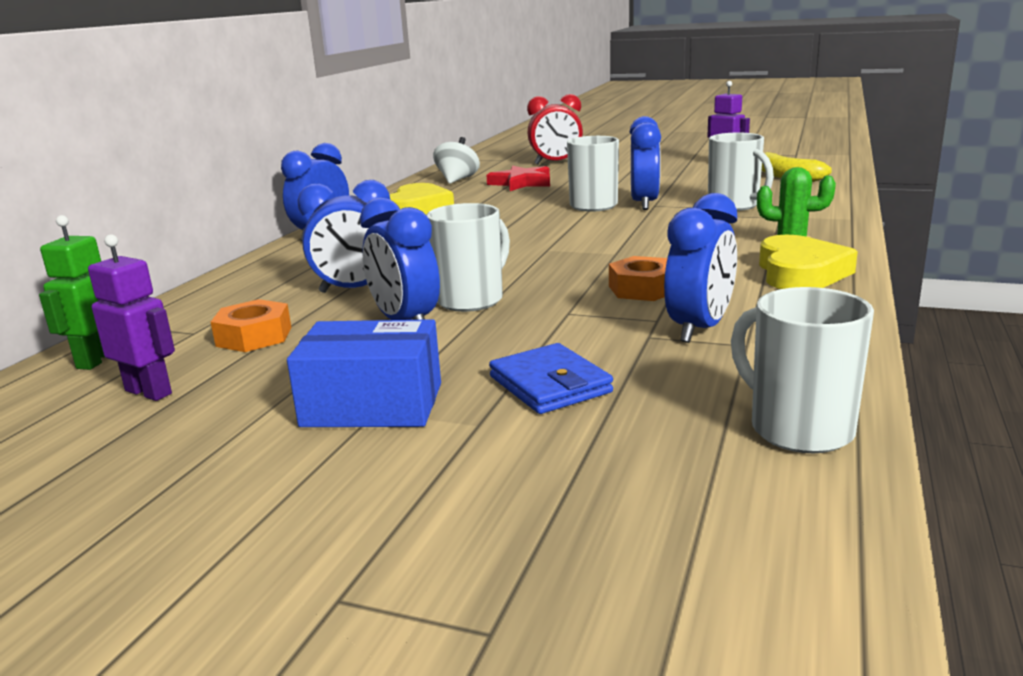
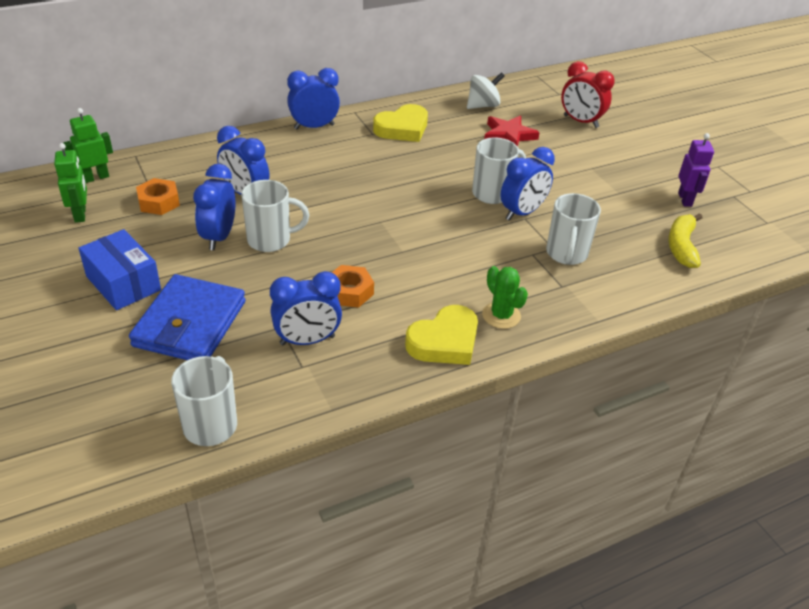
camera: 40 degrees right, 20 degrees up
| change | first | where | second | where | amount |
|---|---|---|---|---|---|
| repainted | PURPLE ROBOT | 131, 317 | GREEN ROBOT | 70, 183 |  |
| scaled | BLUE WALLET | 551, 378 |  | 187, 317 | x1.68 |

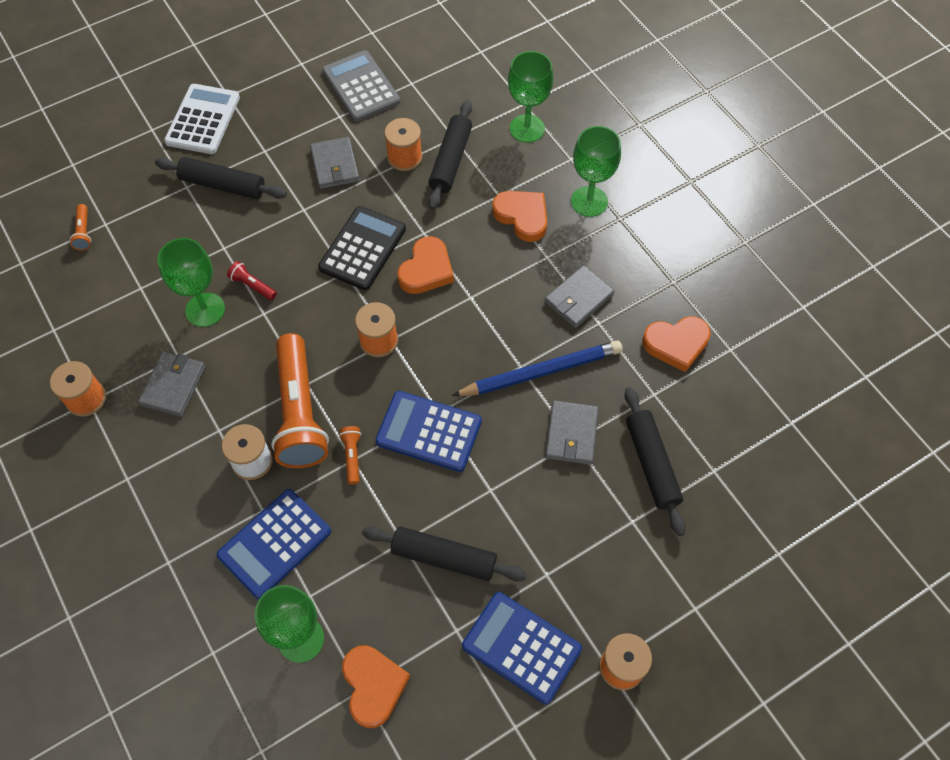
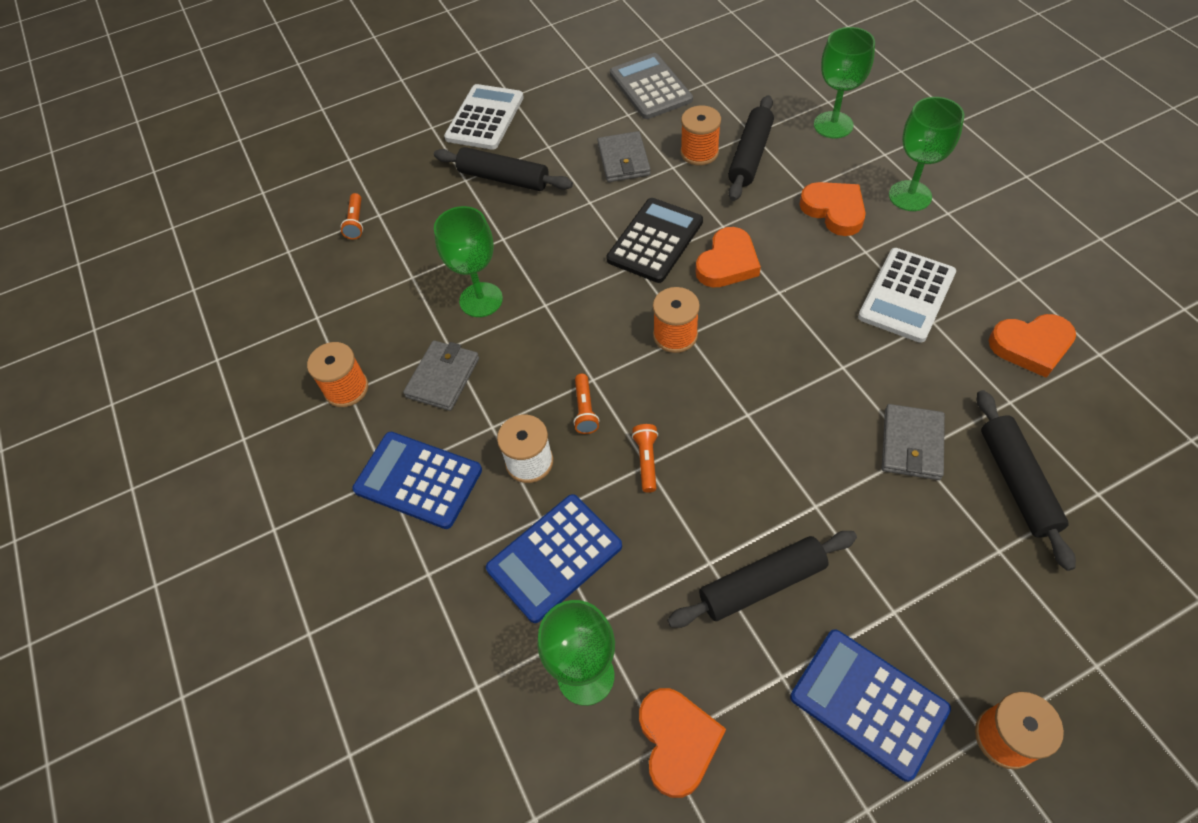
camera: 10 degrees right, 5 degrees down
| change | first | where | second | where | amount |
|---|---|---|---|---|---|
| gone | RED FLASHLIGHT | 252, 280 |  |  |  |
| gone | BLUE PENCIL | 537, 368 |  |  |  |
| shifted | BLUE CALCULATOR | 428, 431 |  | 417, 480 |  |
| swapped | GREY WALLET | 579, 296 | WHITE CALCULATOR | 907, 295 |  |
| rotated | BLACK ROLLING PIN | 444, 554 |  | 762, 579 | 45 degrees counterclockwise |
| scaled | ORANGE FLASHLIGHT | 300, 400 |  | 586, 404 | x0.40 |

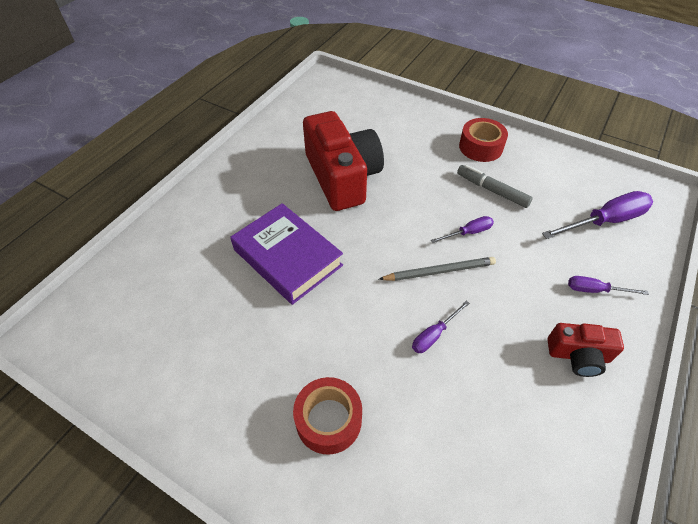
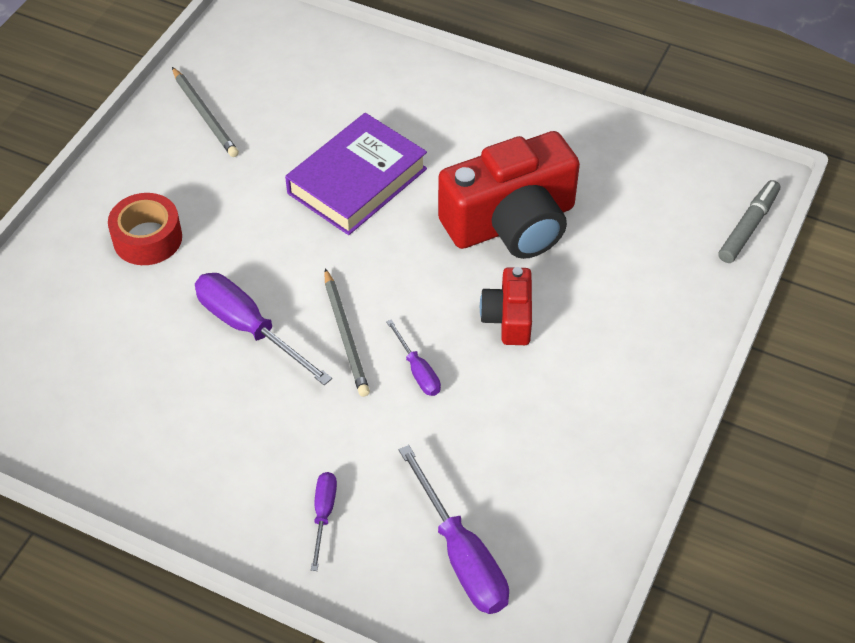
camera: 85 degrees right, 0 degrees up
| change | first | where | second | where | amount |
|---|---|---|---|---|---|
| gone | RED TAPE | 483, 140 |  |  |  |
| new |  |  | GREY PENCIL | 205, 112 |  |
| shifted | GREY MARKER | 495, 186 |  | 749, 221 |  |
| shifted | RED CAMERA | 586, 350 |  | 506, 306 |  |
| scaled | PURPLE SCREWDRIVER | 441, 327 |  | 263, 329 | x1.85 |

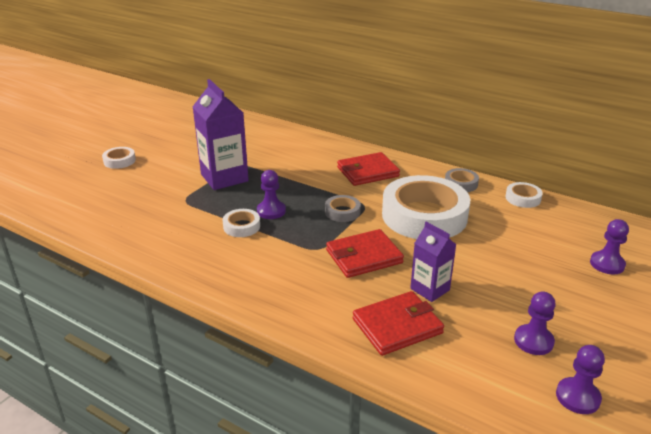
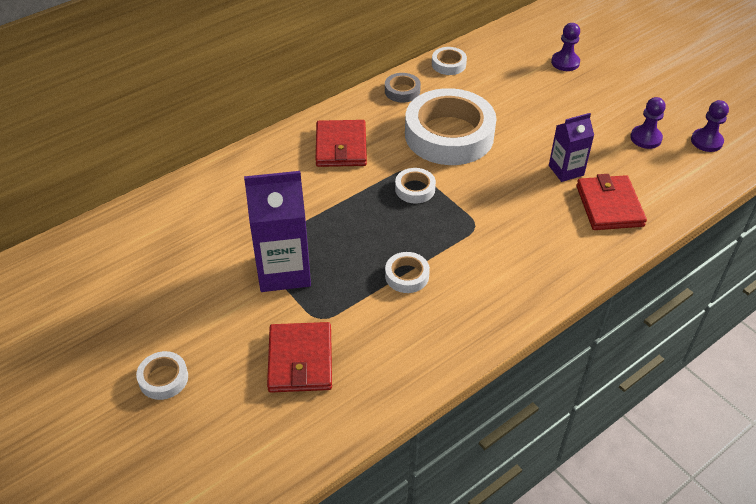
camera: 70 degrees left, 15 degrees up
| change | first | where | second | where | amount |
|---|---|---|---|---|---|
| gone | PURPLE PAWN | 271, 194 |  |  |  |
| shifted | RED WALLET | 365, 253 |  | 299, 357 |  |
| repainted | GREY TAPE | 343, 208 | WHITE TAPE | 415, 186 |  |

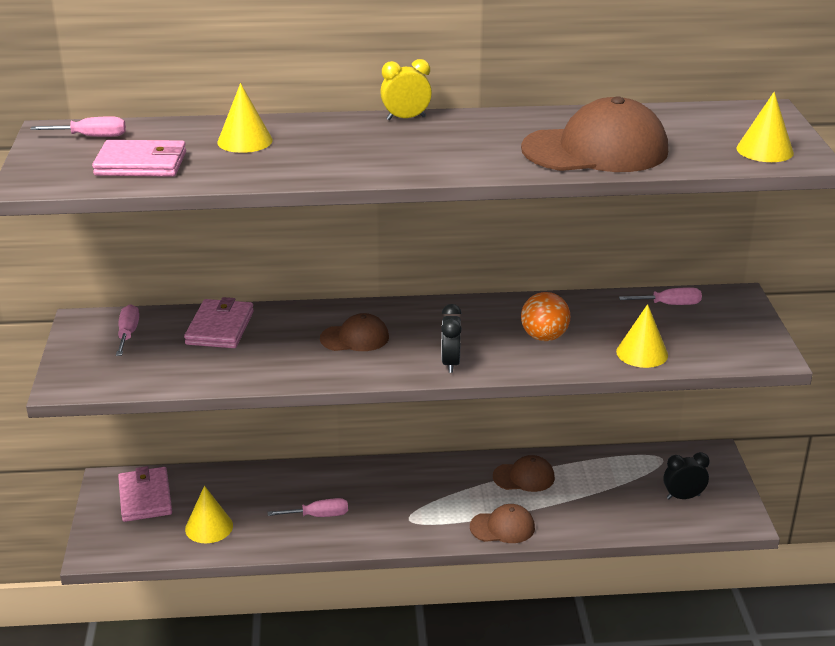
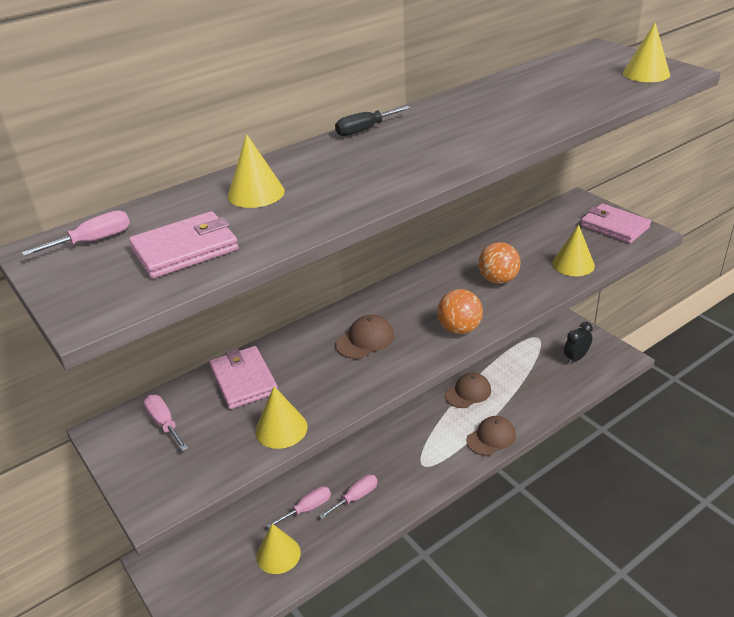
camera: 30 degrees left, 5 degrees up
| change | first | where | second | where | amount |
|---|---|---|---|---|---|
| gone | BROWN CAP | 594, 134 |  |  |  |
| new |  |  | YELLOW CONE | 281, 417 |  |
| shifted | PINK WALLET | 145, 494 |  | 616, 224 |  |
| shifted | PINK SCREWDRIVER | 660, 296 |  | 299, 507 |  |
| swapped | YELLOW CLOCK | 406, 89 | BLACK SCREWDRIVER | 372, 121 |  |
| swapped | BLACK CLOCK | 451, 338 | ORANGE BALL | 460, 311 |  |

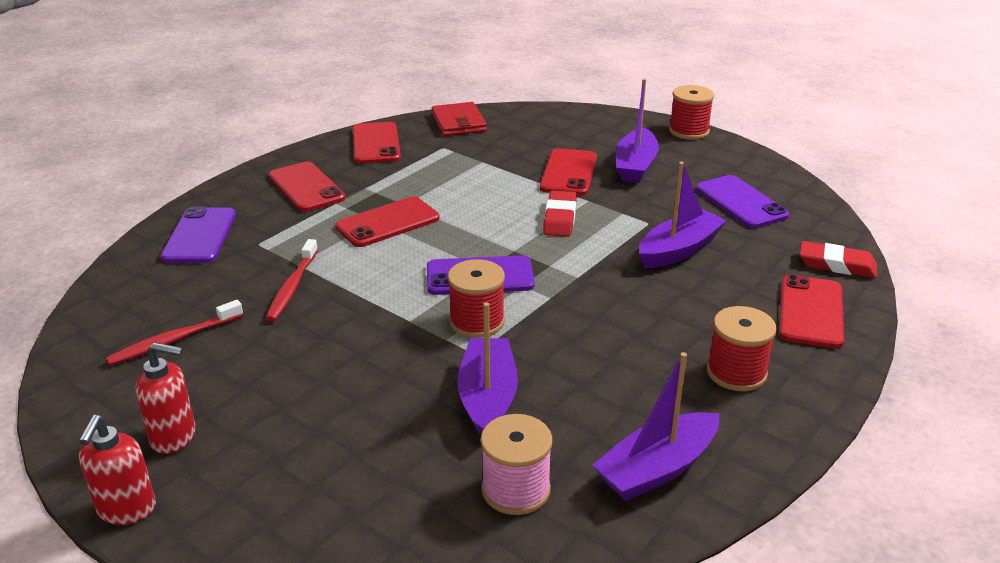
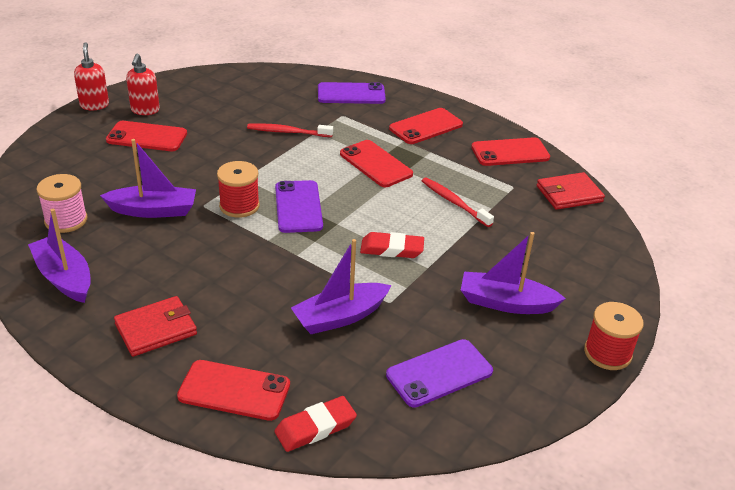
camera: 85 degrees right, 5 degrees up
| change | first | where | second | where | amount |
|---|---|---|---|---|---|
| shifted | RED TOOTHBRUSH | 174, 333 |  | 458, 202 |  |
| shifted | RED PHONE | 568, 172 |  | 146, 136 |  |
| swapped | RED SPOOL | 742, 348 | RED WALLET | 155, 326 |  |
| rotated | RED SOAP DISPENSER | 117, 470 |  | 91, 76 | 75 degrees clockwise |
| rotated | PURPLE BOAT | 683, 215 |  | 341, 286 | 105 degrees clockwise |
| rotated | RED ERASER | 838, 259 |  | 315, 424 | 45 degrees clockwise |

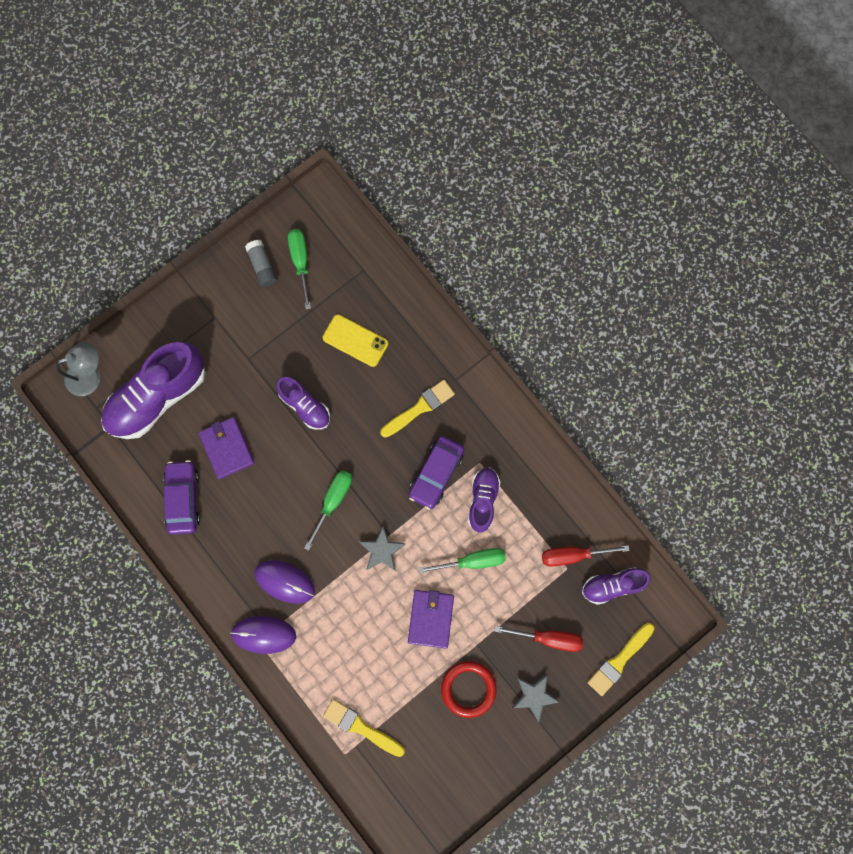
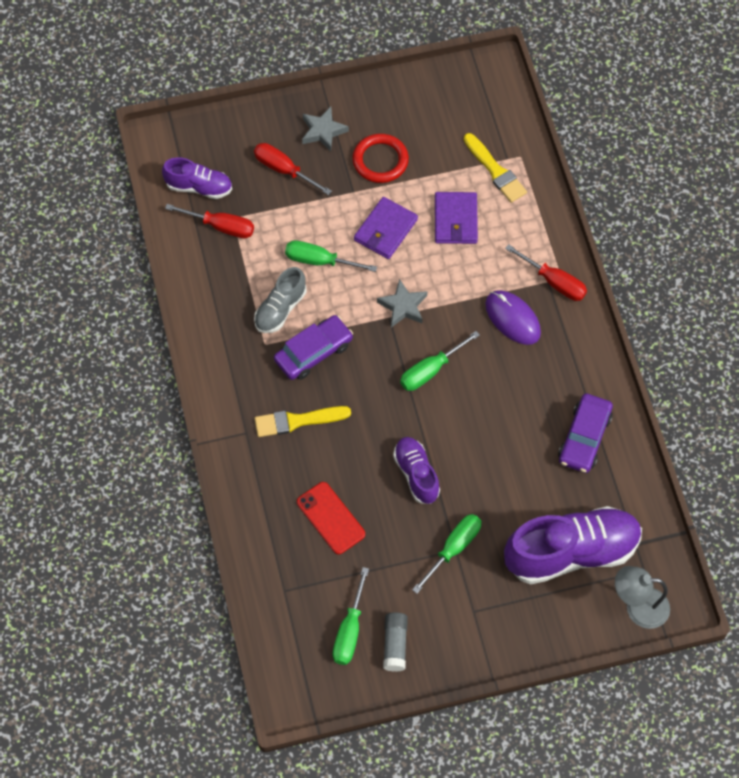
camera: 155 degrees left, 15 degrees down
| change | first | where | second | where | amount |
|---|---|---|---|---|---|
| gone | YELLOW BRUSH | 621, 659 |  |  |  |
| new |  |  | GREEN SCREWDRIVER | 446, 554 |  |
| shifted | PURPLE WALLET | 226, 448 |  | 456, 218 |  |
| swapped | PURPLE MOUSE | 263, 635 | RED SCREWDRIVER | 546, 272 |  |
| repainted | YELLOW PHONE | 355, 340 | RED PHONE | 331, 518 |  |
| repainted | PURPLE SHOE | 484, 500 | GREY SHOE | 280, 300 |  |

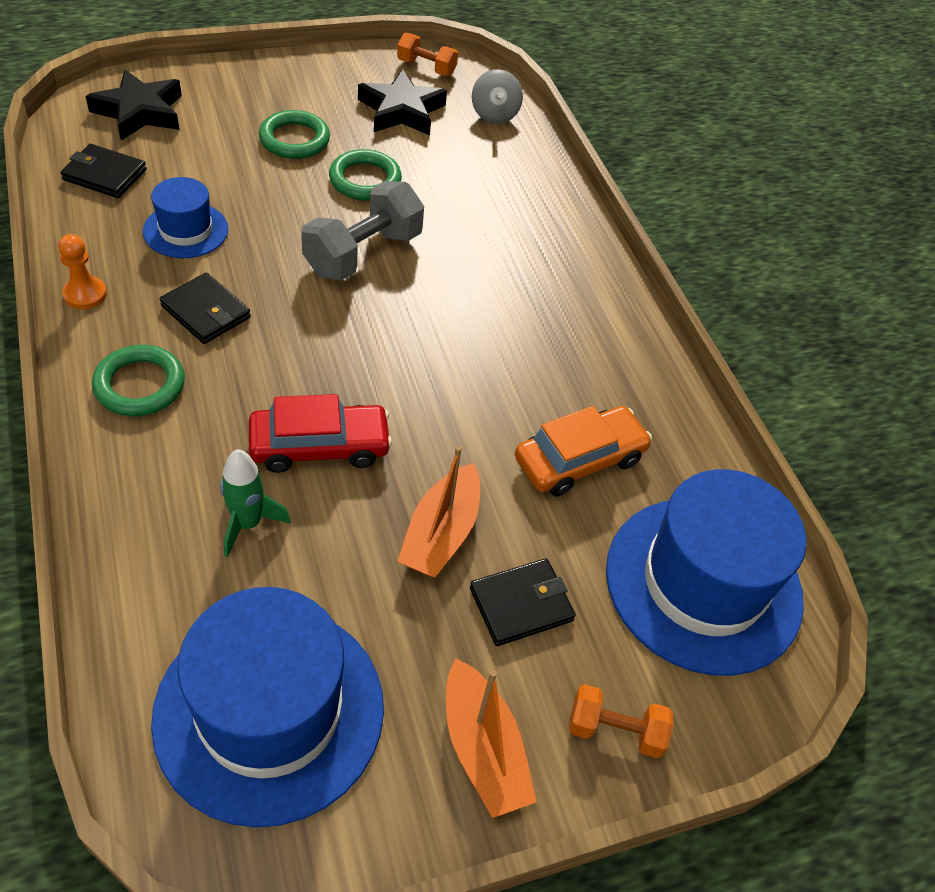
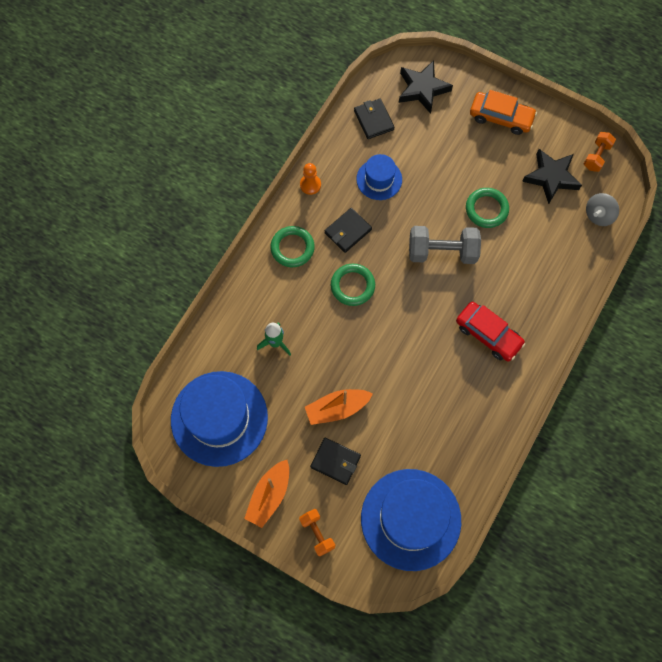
camera: 55 degrees right, 20 degrees up
| change | first | where | second | where | amount |
|---|---|---|---|---|---|
| shifted | RED CAR | 320, 433 |  | 490, 331 |  |
| shifted | GREEN RING | 294, 134 |  | 353, 285 |  |
| shifted | ORANGE CAR | 583, 451 |  | 503, 112 |  |
| rotated | BLACK WALLET | 205, 308 |  | 348, 230 | 45 degrees clockwise |
| rotated | ORANGE DUMBBELL | 427, 54 |  | 600, 152 | 45 degrees clockwise |

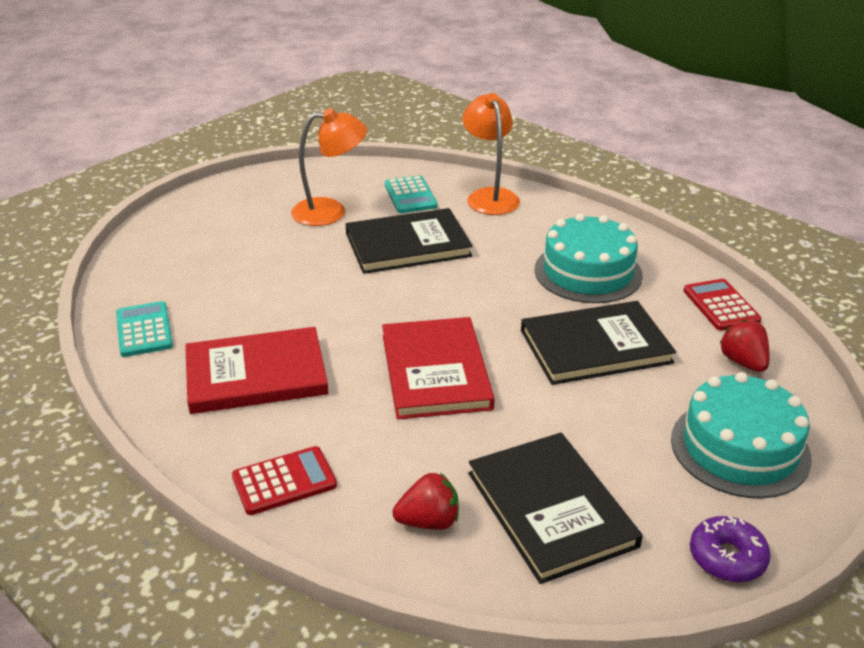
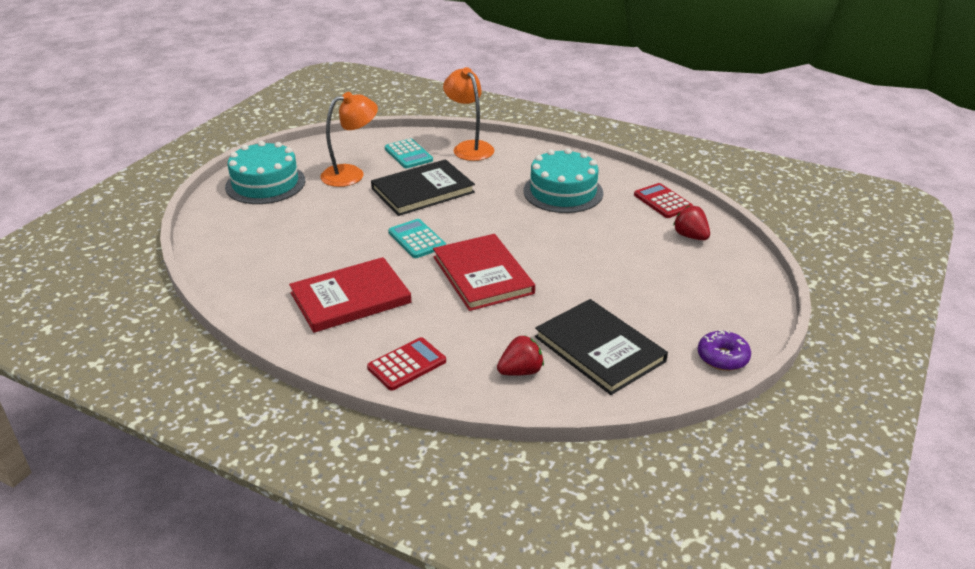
camera: 15 degrees left, 0 degrees up
| change | first | where | second | where | amount |
|---|---|---|---|---|---|
| gone | BLACK BOOK | 598, 343 |  |  |  |
| shifted | TURQUOISE CALCULATOR | 144, 329 |  | 417, 238 |  |
| shifted | TURQUOISE CAKE | 741, 435 |  | 265, 172 |  |

